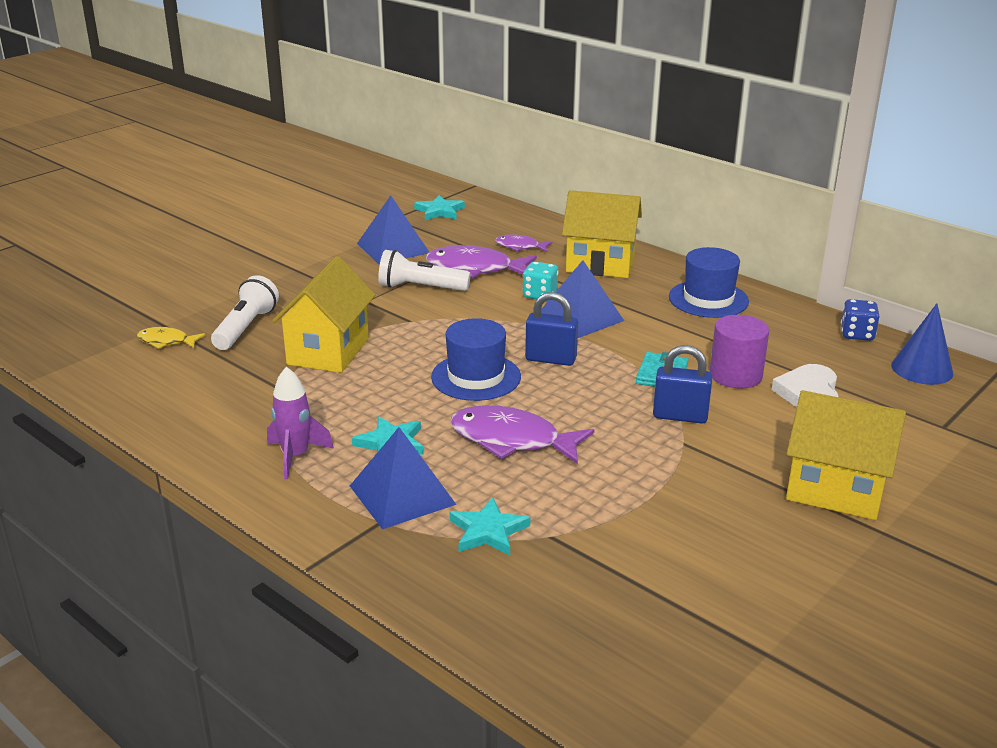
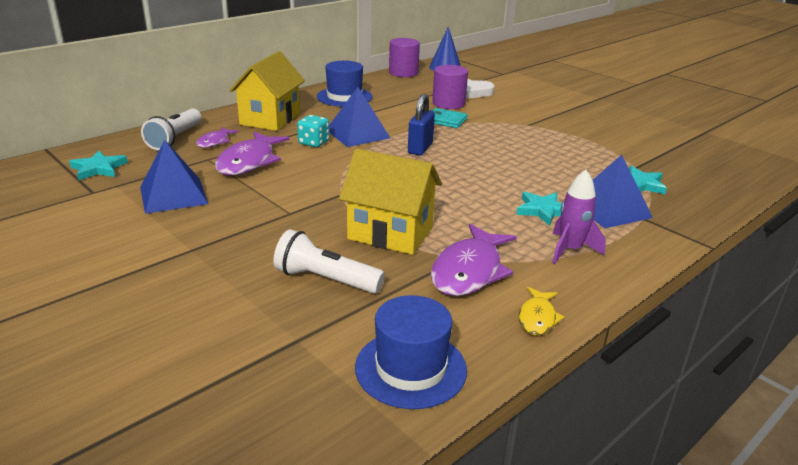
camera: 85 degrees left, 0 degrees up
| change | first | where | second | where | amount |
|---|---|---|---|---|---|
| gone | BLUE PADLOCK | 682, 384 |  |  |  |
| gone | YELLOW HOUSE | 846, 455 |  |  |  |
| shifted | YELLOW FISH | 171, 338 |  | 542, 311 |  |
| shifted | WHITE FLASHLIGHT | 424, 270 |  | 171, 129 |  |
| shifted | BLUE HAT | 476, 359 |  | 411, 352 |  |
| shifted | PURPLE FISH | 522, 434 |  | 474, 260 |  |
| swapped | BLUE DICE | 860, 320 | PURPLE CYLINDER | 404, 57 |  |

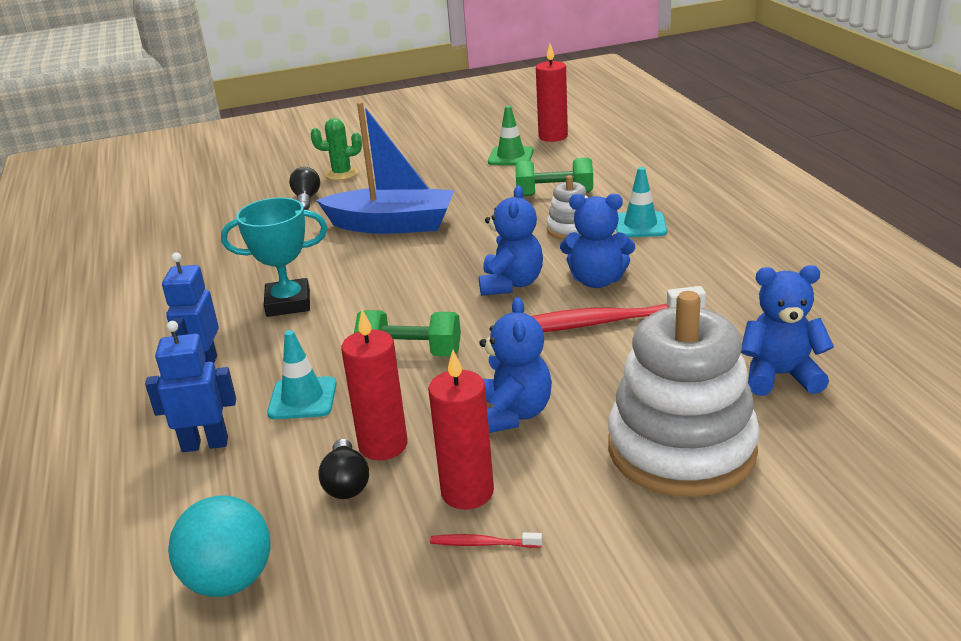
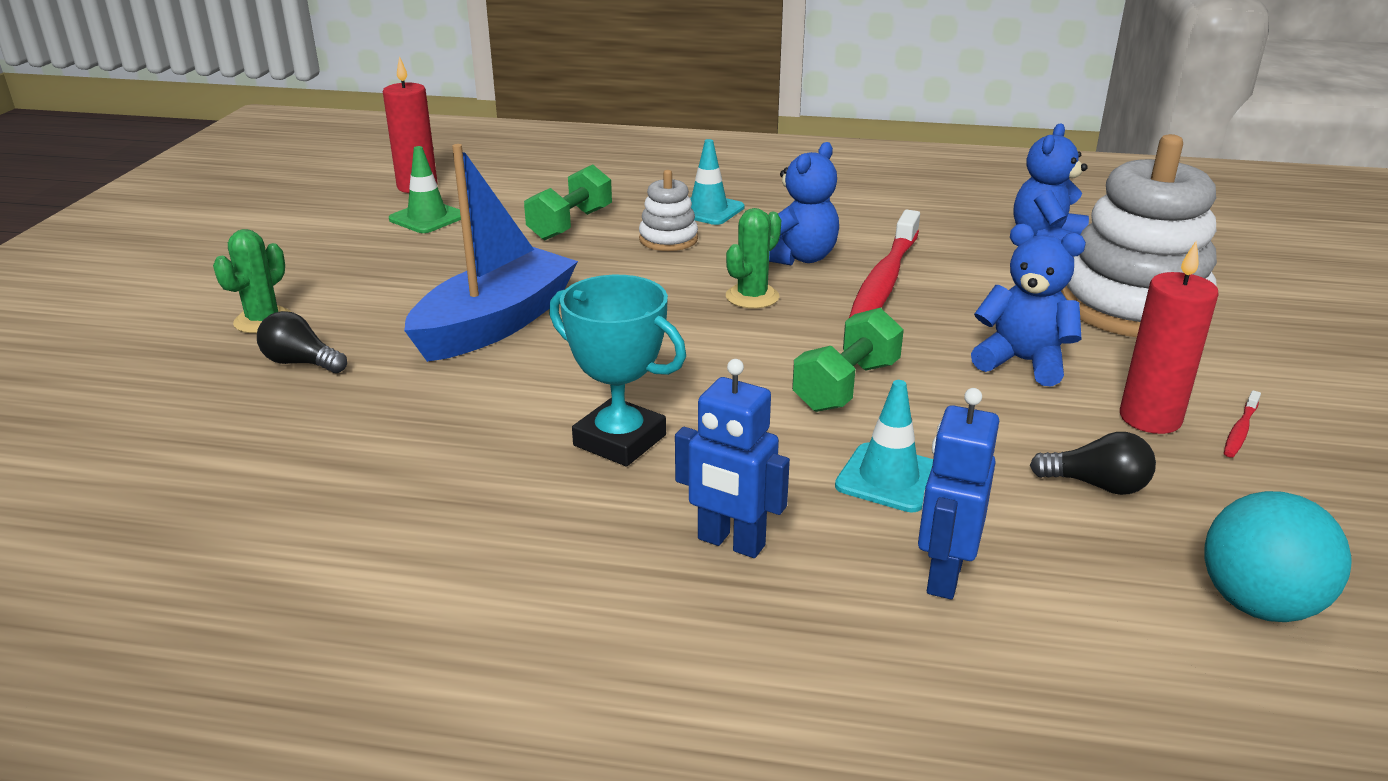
camera: 65 degrees left, 0 degrees up
| change | first | where | second | where | amount |
|---|---|---|---|---|---|
| gone | RED CANDLE | 374, 385 |  |  |  |
| swapped | BLUE TEDDY BEAR | 511, 241 | GREEN CACTUS | 753, 258 |  |
| rotated | TURQUOISE TROPHY | 274, 257 |  | 617, 370 | 75 degrees counterclockwise |

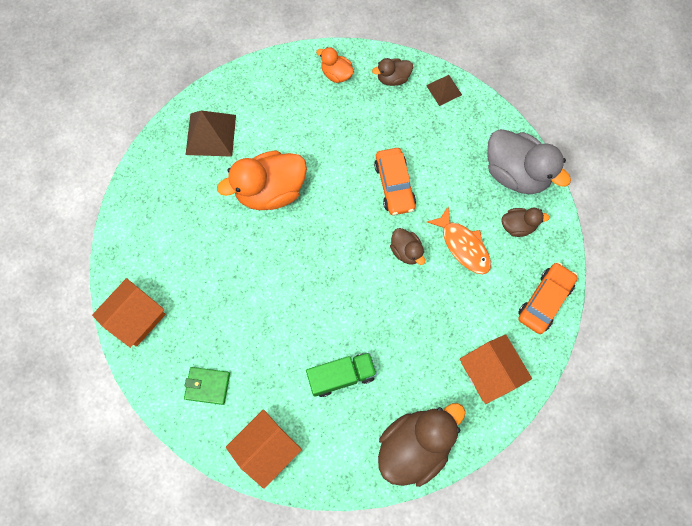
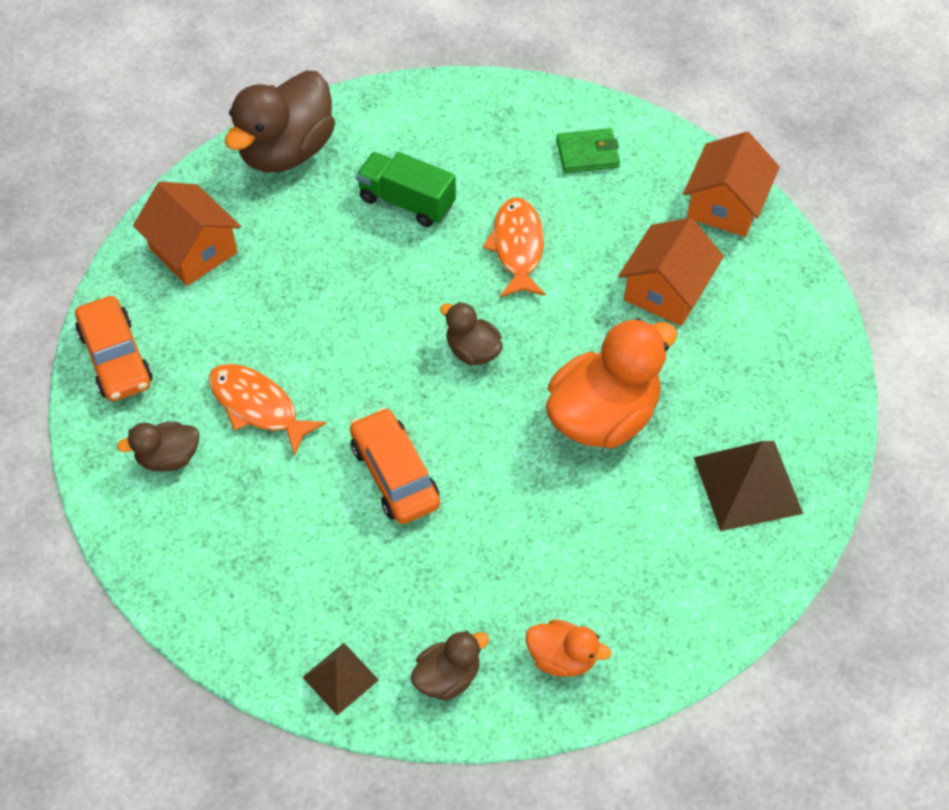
camera: 165 degrees right, 15 degrees down
| change | first | where | second | where | amount |
|---|---|---|---|---|---|
| gone | GREY DUCK | 529, 161 |  |  |  |
| new |  |  | ORANGE FISH | 514, 247 |  |
| shifted | ORANGE HOUSE | 264, 449 |  | 671, 272 |  |
| shifted | BROWN DUCK | 407, 246 |  | 471, 333 |  |
| rotated | GREEN TRUCK | 341, 374 |  | 406, 189 | 60 degrees clockwise |
| rotated | ORANGE CAR | 548, 298 |  | 113, 348 | 45 degrees counterclockwise |

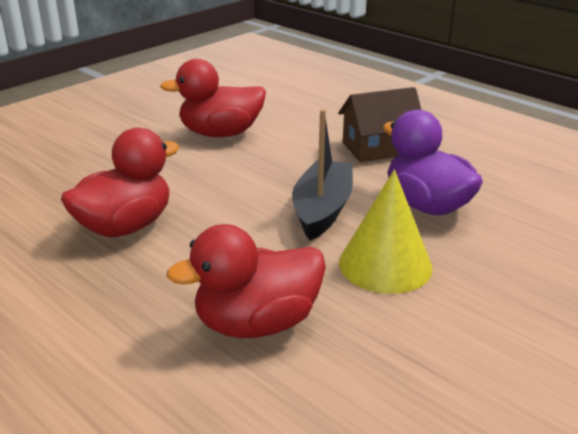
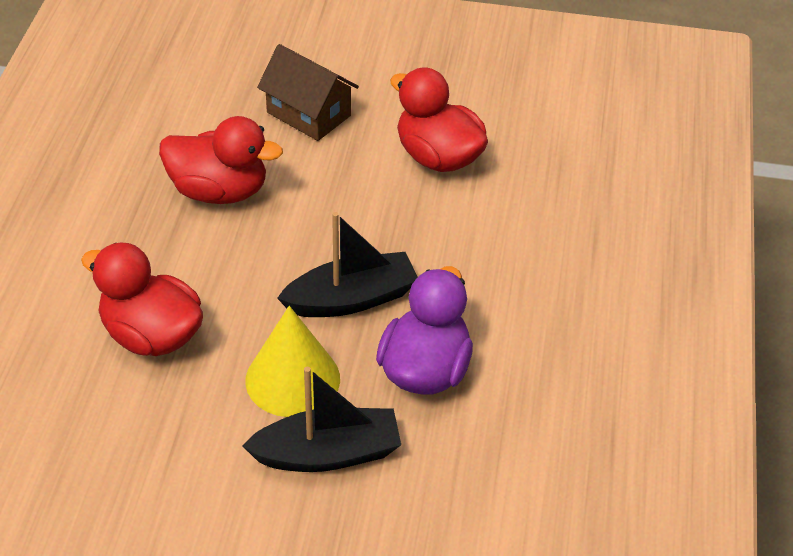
camera: 55 degrees right, 15 degrees up
| change | first | where | second | where | amount |
|---|---|---|---|---|---|
| new |  |  | BLACK BOAT | 321, 419 |  |
| shifted | BROWN HOUSE | 379, 124 |  | 308, 92 |  |

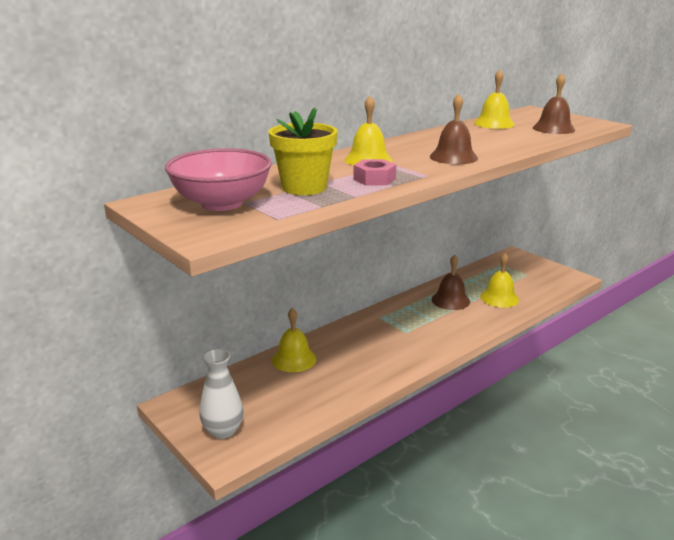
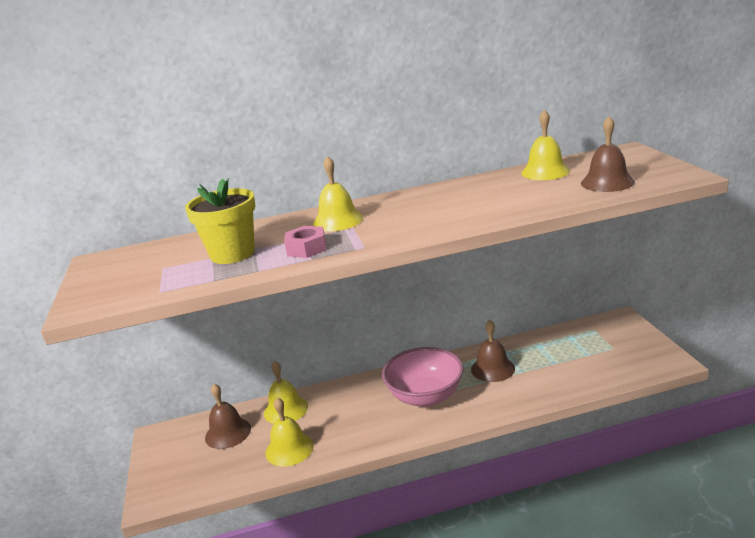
camera: 30 degrees right, 0 degrees up
| change | first | where | second | where | amount |
|---|---|---|---|---|---|
| gone | WHITE VASE | 222, 393 |  |  |  |
| shifted | PINK BOWL | 218, 179 |  | 423, 377 |  |
| shifted | BROWN BELL | 454, 129 |  | 228, 416 |  |
| shifted | YELLOW BELL | 499, 280 |  | 290, 432 |  |

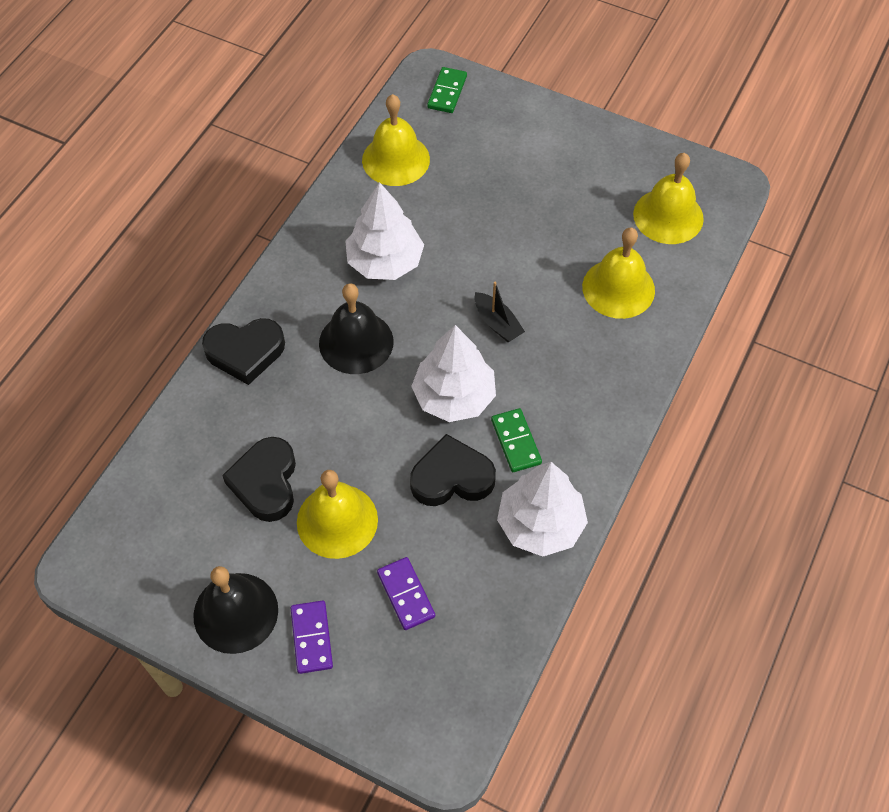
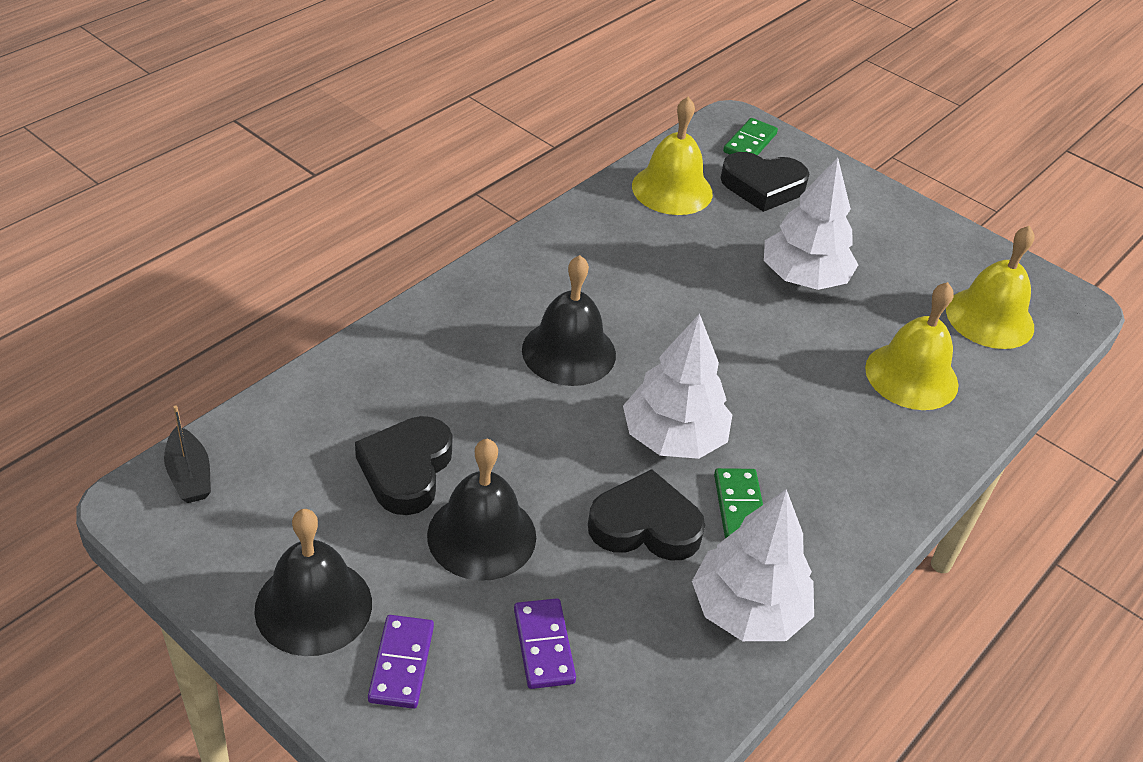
camera: 10 degrees right, 15 degrees down
| change | first | where | second | where | amount |
|---|---|---|---|---|---|
| shifted | BLACK HEART | 243, 351 |  | 765, 182 |  |
| shifted | WHITE TREE | 384, 231 |  | 811, 223 |  |
| shifted | BLACK BOAT | 499, 311 |  | 187, 454 |  |
| repainted | YELLOW BELL | 337, 514 | BLACK BELL | 481, 510 |  |

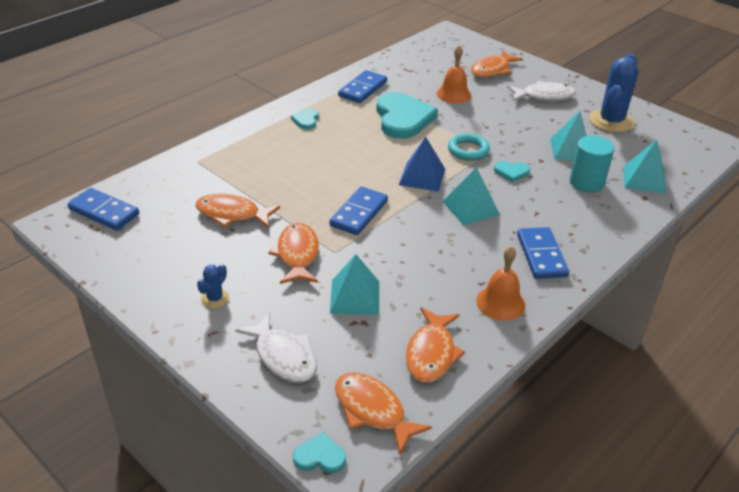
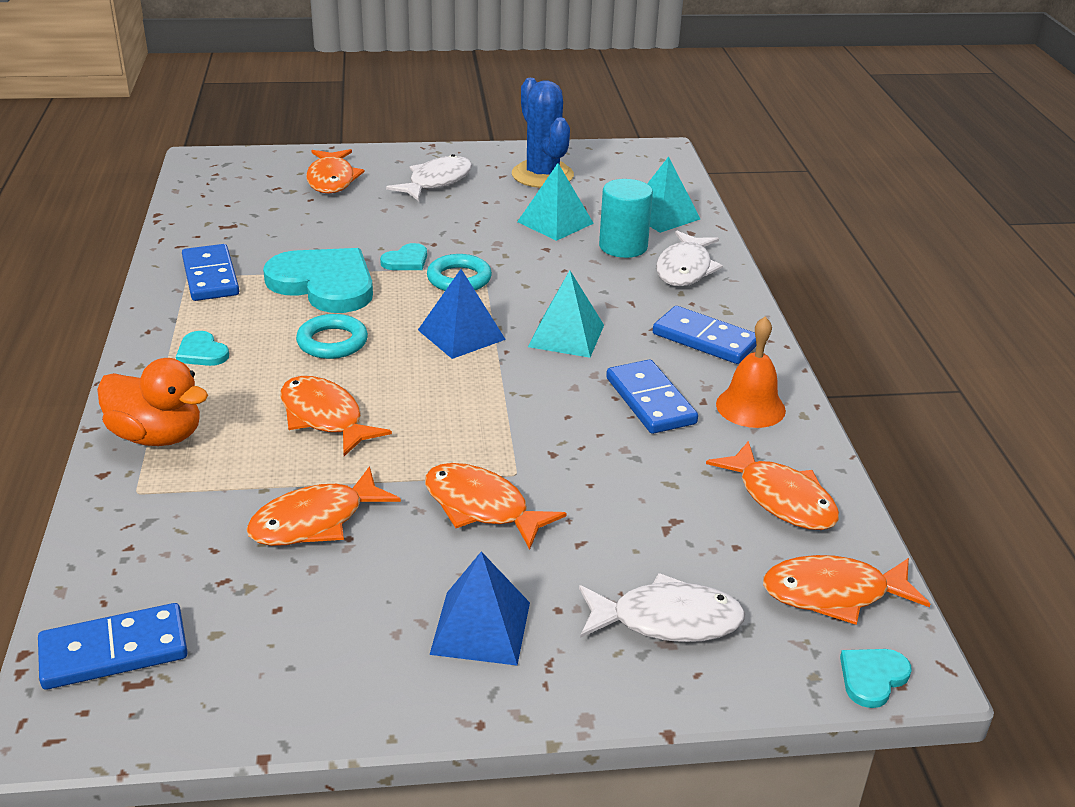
camera: 50 degrees left, 5 degrees down
| change | first | where | second | where | amount |
|---|---|---|---|---|---|
| gone | TURQUOISE PYRAMID | 354, 284 |  |  |  |
| gone | ORANGE BELL | 454, 74 |  |  |  |
| new |  |  | ORANGE DUCK | 152, 402 |  |
| new |  |  | ORANGE FISH | 336, 416 |  |
| new |  |  | TURQUOISE RING | 332, 336 |  |
| new |  |  | WHITE FISH | 689, 258 |  |
| shifted | BLUE DOMINO | 358, 211 |  | 652, 397 |  |
| shifted | TURQUOISE HEART | 512, 171 |  | 403, 256 |  |
| swapped | BLUE CACTUS | 213, 286 | BLUE PYRAMID | 479, 608 |  |

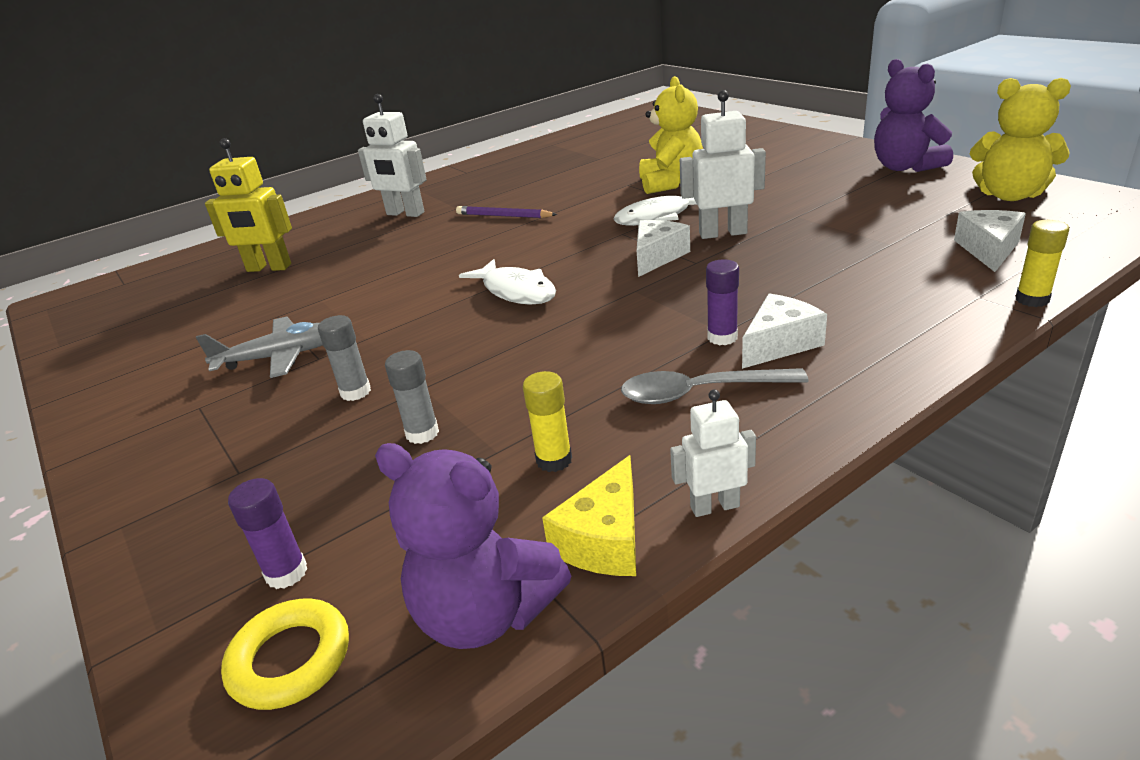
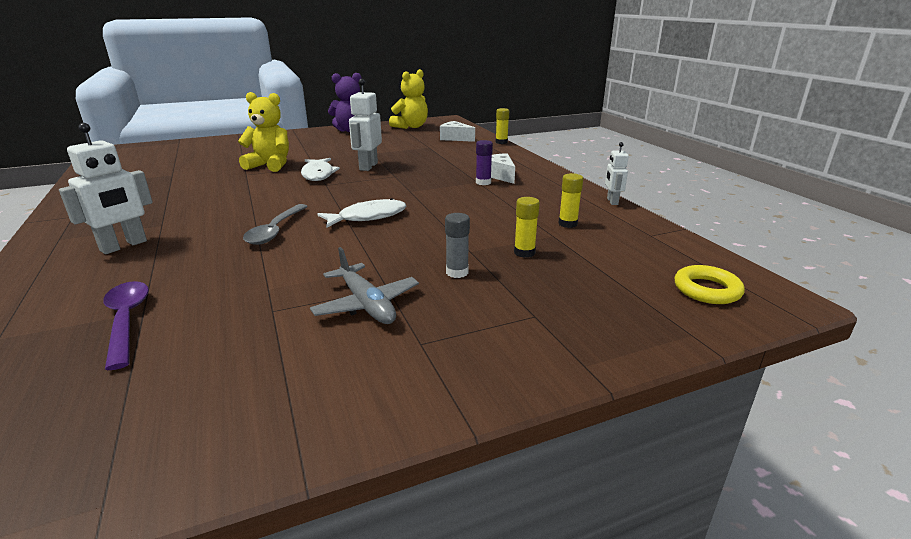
camera: 80 degrees left, 5 degrees down
| change | first | where | second | where | amount |
|---|---|---|---|---|---|
| gone | PURPLE GLUE STICK | 267, 533 |  |  |  |
| gone | PURPLE TEDDY BEAR | 473, 546 |  |  |  |
| gone | PURPLE PENCIL | 506, 212 |  |  |  |
| gone | YELLOW CHEESE | 589, 515 |  |  |  |
| gone | WHITE CHEESE | 663, 248 |  |  |  |
| shifted | GREY SPOON | 715, 386 |  | 275, 224 |  |
| swapped | YELLOW ROBOT | 248, 205 | PURPLE SPOON | 126, 325 |  |
| repainted | GREY GLUE STICK | 412, 397 | YELLOW GLUE STICK | 527, 227 |  |
| rotated | GREY PLANE | 259, 347 |  | 364, 285 | 150 degrees clockwise |

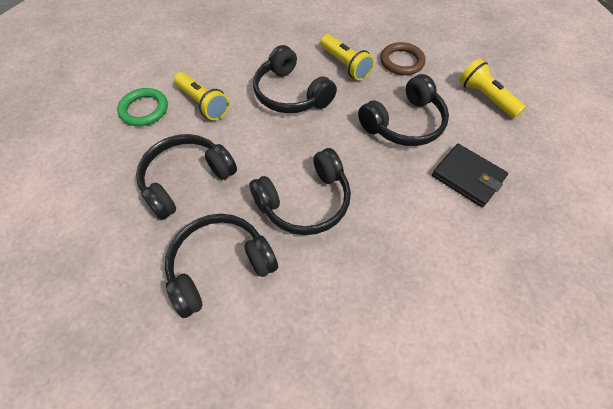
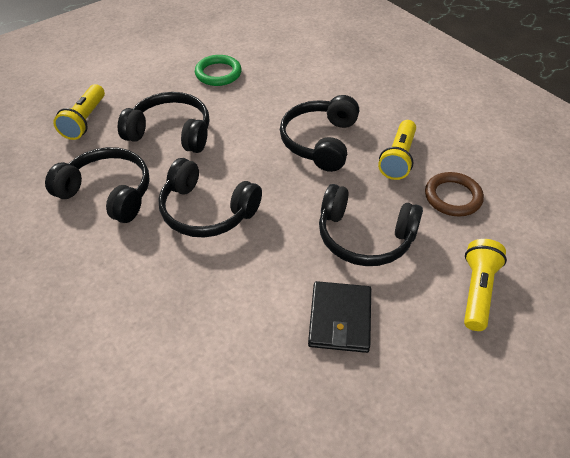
camera: 55 degrees right, 10 degrees down
| change | first | where | second | where | amount |
|---|---|---|---|---|---|
| shifted | YELLOW FLASHLIGHT | 201, 96 |  | 79, 112 |  |

